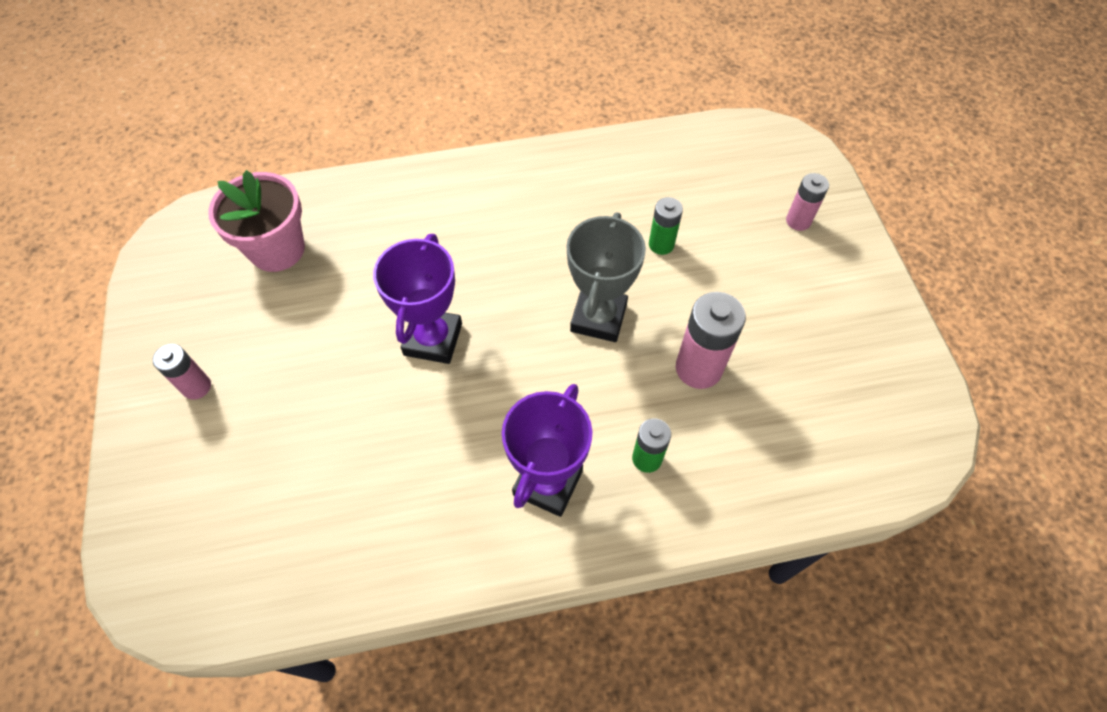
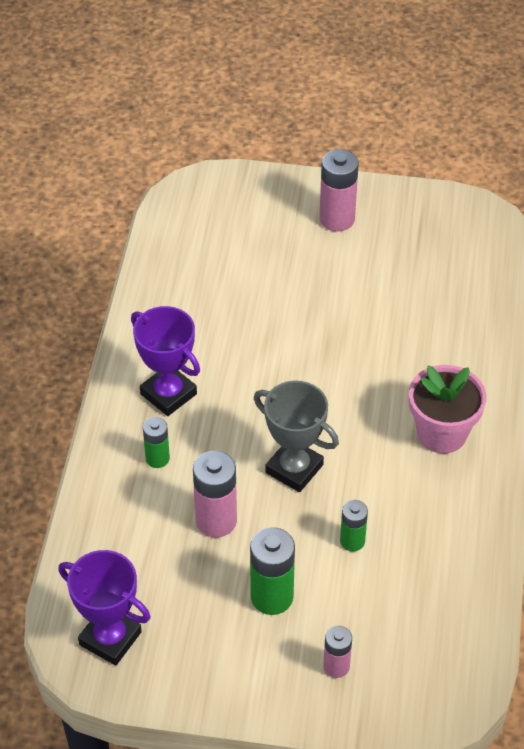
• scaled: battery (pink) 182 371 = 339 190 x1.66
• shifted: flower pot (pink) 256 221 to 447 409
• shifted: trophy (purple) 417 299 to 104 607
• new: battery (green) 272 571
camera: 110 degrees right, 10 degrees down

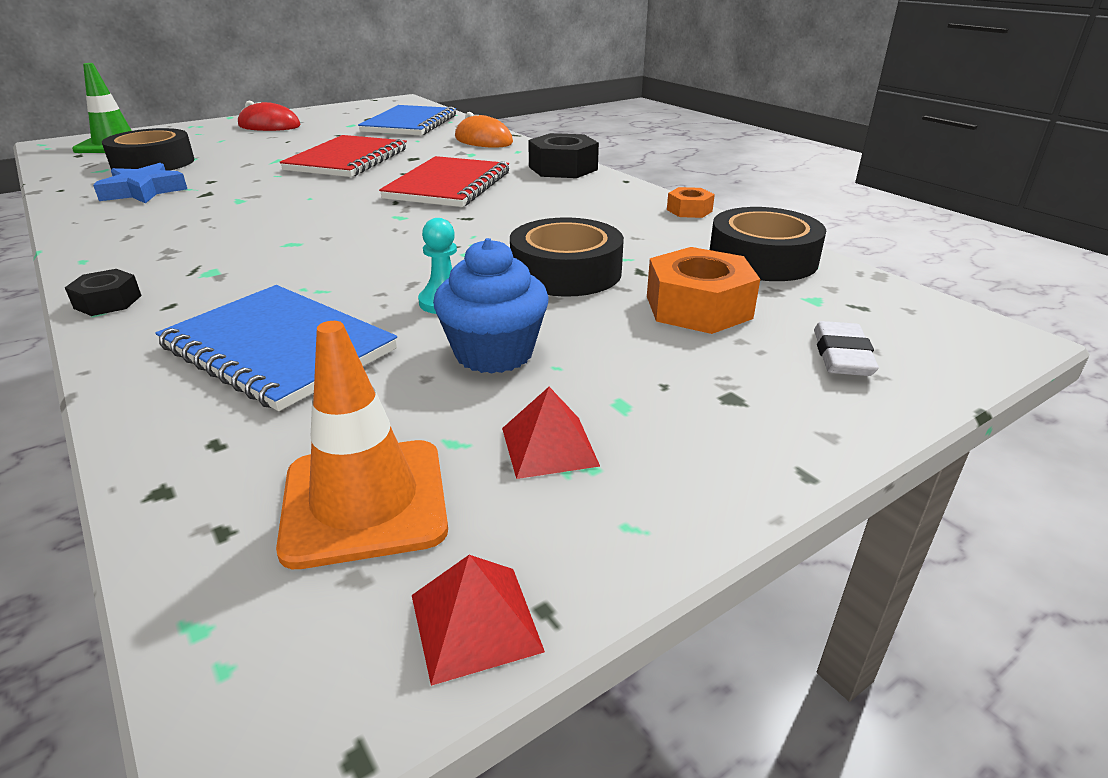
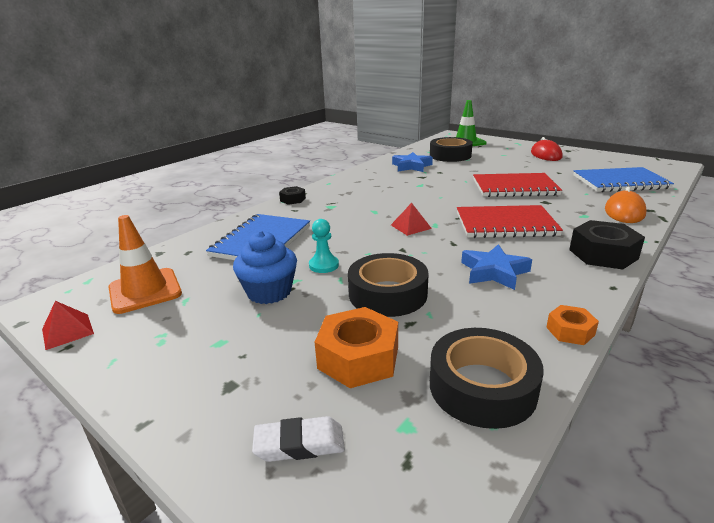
• shifted: pyramid (red) 551 433 to 411 219
• new: star (blue) 496 267
camera: 75 degrees right, 5 degrees down

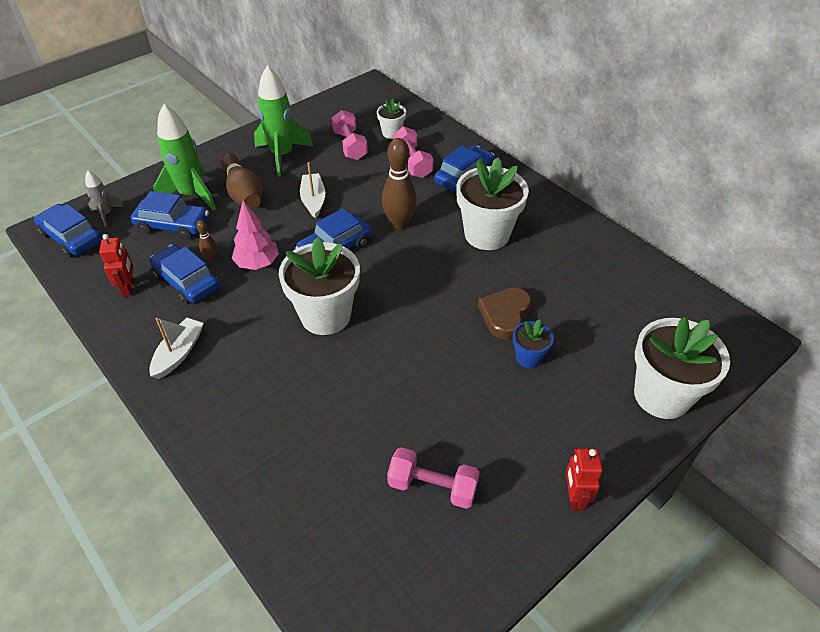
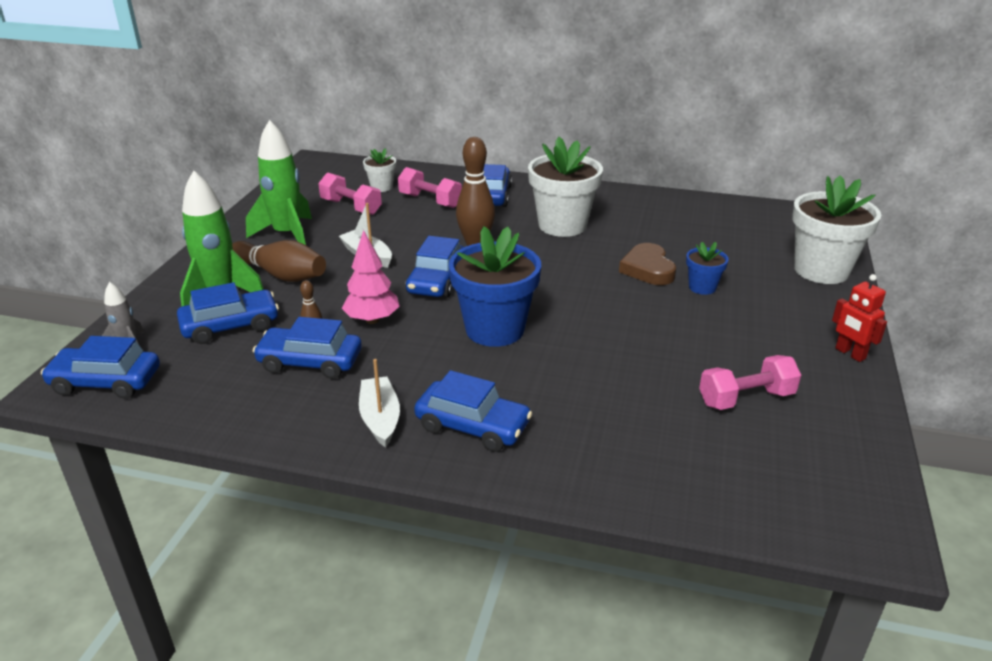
• gone: robot (red) 116 265
• repainted: flower pot (white) 319 286 to flower pot (blue) 495 286
• new: car (blue) 473 411
camera: 35 degrees left, 15 degrees down

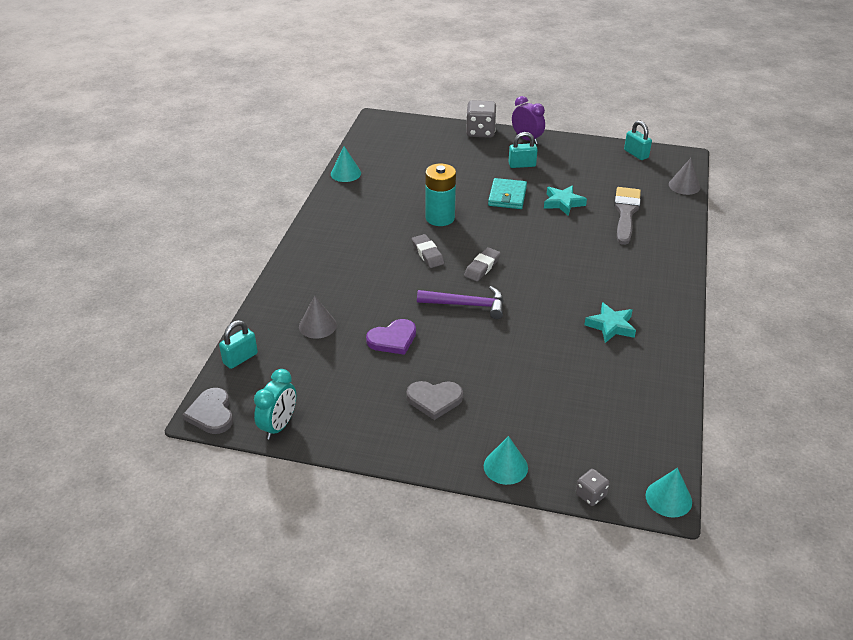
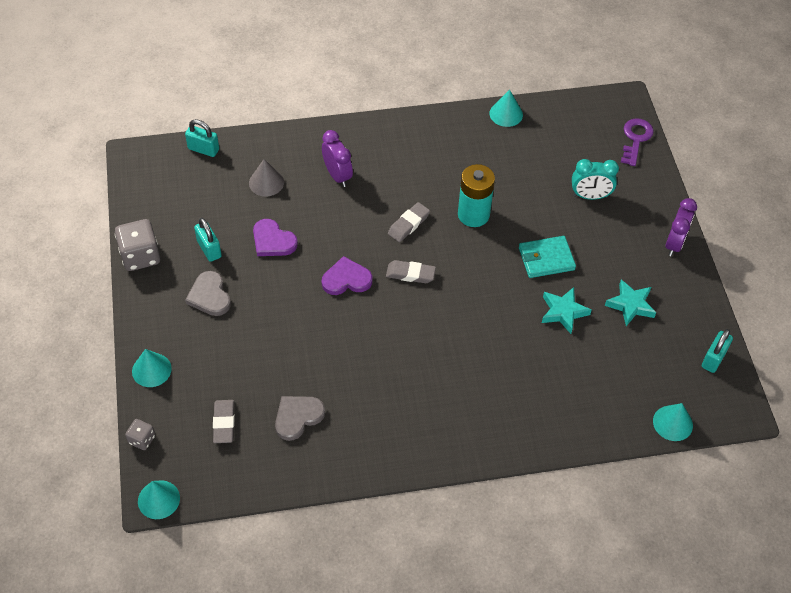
• shifted: heart (grey) 208 411 to 300 418
• shifted: clock (turquoise) 275 404 to 595 179
• swapped: hammer (purple) 460 302 to heart (purple) 347 275
• shifted: dice (grey) 481 119 to 137 245
• shifted: padlock (turquoise) 523 150 to 208 240
• shifted: star (turquoise) 610 322 to 630 303
• gone: brush (grey) 627 216
• repainted: cone (grey) 684 176 to cone (turquoise) 673 422
• new: eraser (grey) 224 421
• new: clock (purple) 337 158
• new: key (purple) 637 142
camera: 65 degrees right, 15 degrees up

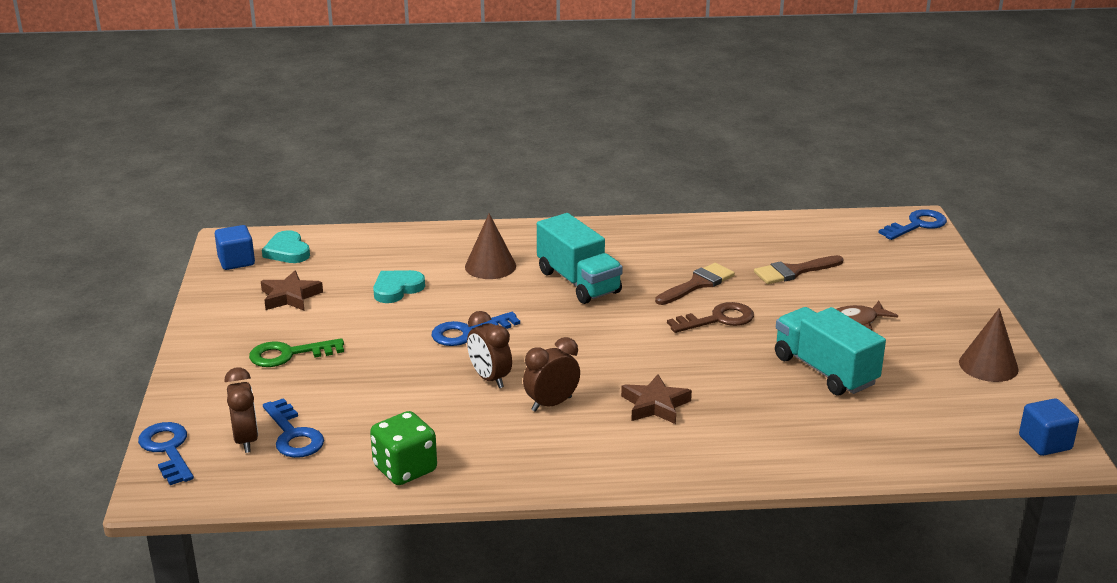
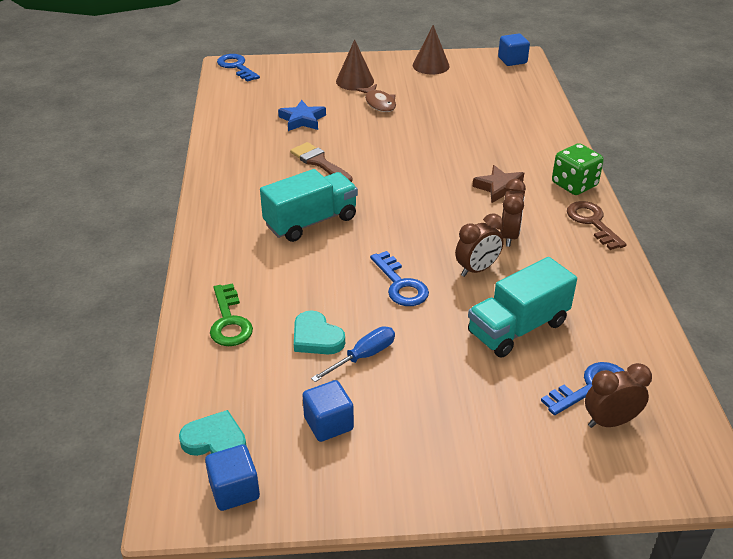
• gone: key (blue) 166 453
• shifted: key (green) 296 352 to 231 314
• swapped: star (brown) 292 291 to cube (blue) 328 411
• rotated: heart (turquoise) 286 246 = 212 433 135 degrees counterclockwise
• shifted: dice (green) 403 448 to 578 169
• shifted: cone (brown) 490 246 to 355 65
• rotated: clock (brown) 551 374 = 513 213 135 degrees counterclockwise
• shifted: key (brown) 710 317 to 597 225
• swapped: brush (brown) 799 269 to star (blue) 302 115
• shifted: truck (turquoise) 830 351 to 522 307
• new: screwdriver (blue) 353 354
camera: 90 degrees left, 10 degrees up

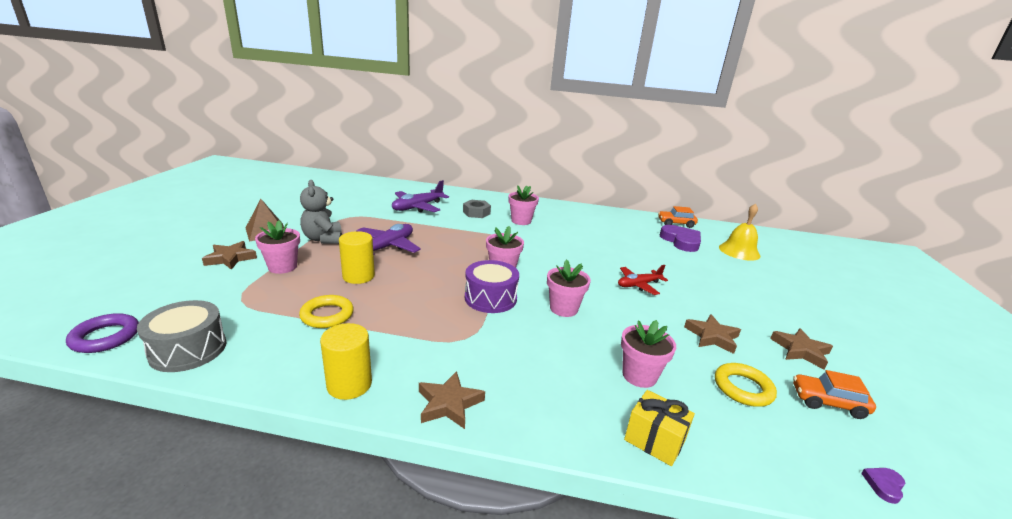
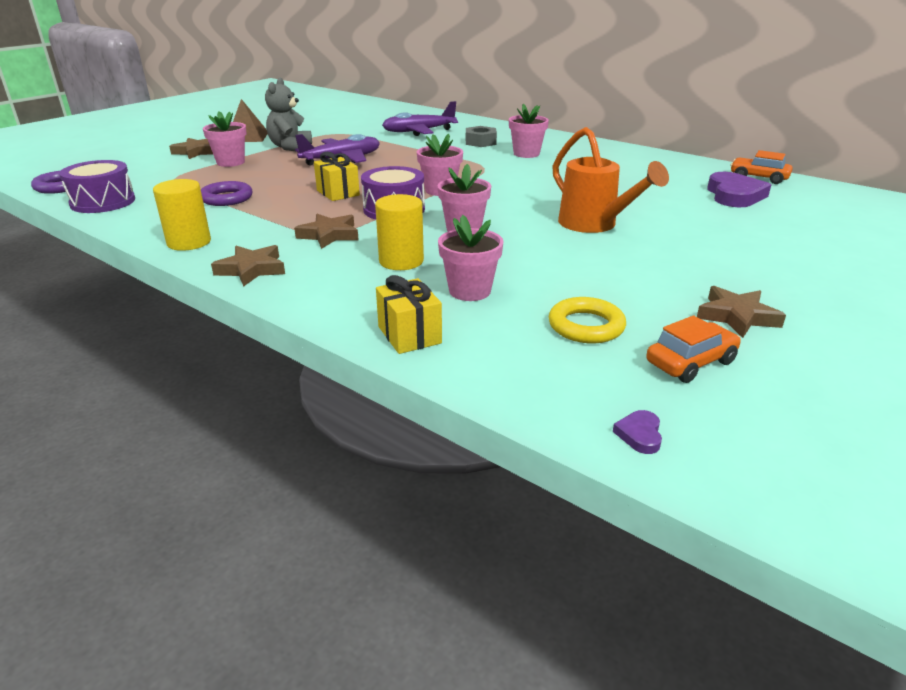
• repainted: drum (grey) 181 336 to drum (purple) 97 186
• repainted: ring (yellow) 326 311 to ring (purple) 227 193
• shifted: cylinder (yellow) 357 257 to 399 232
• swapped: plane (red) 643 280 to watering can (orange) 610 180
• shifted: star (brown) 712 334 to 326 231
• gone: bell (yellow) 740 232
• rotated: car (orange) 834 394 = 693 349 105 degrees clockwise
• rotated: heart (purple) 883 486 = 637 432 60 degrees counterclockwise
• new: gift (yellow) 337 176
camera: 30 degrees right, 5 degrees up

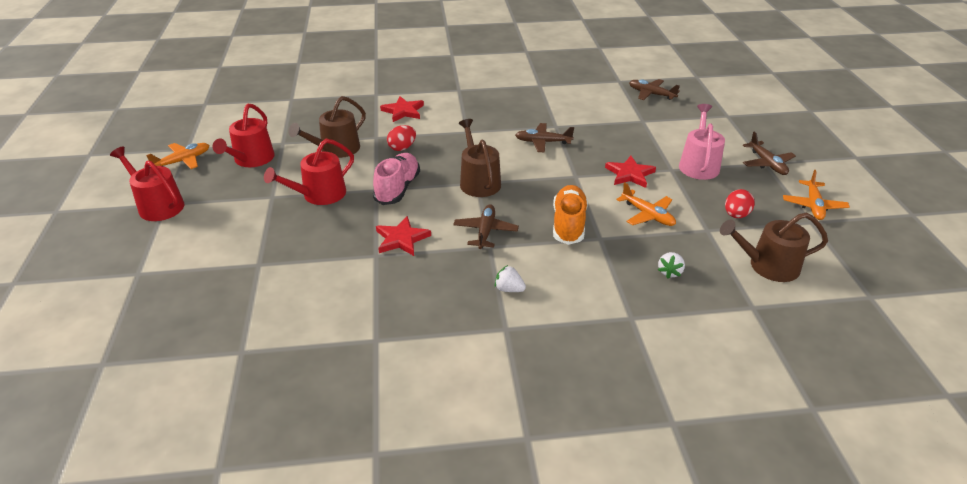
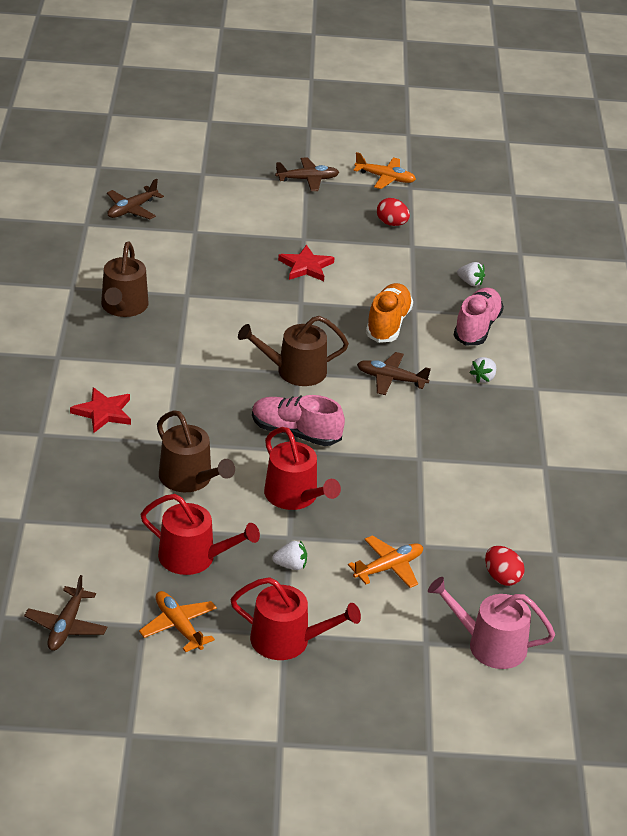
• rotated: watering can (red) 147 184 = 295 618 120 degrees counterclockwise
• gone: star (red) 403 236
• shifted: egg (red) 401 138 to 505 566
• shifted: plane (brown) 544 138 to 65 613
• rotated: shoe (orange) 570 215 = 389 313 90 degrees clockwise
• shifted: plane (orange) 646 204 to 385 561
• shifted: watering can (pink) 702 142 to 491 623
• shifted: watering can (brown) 774 247 to 125 279
• new: strawberry (white) 289 555
• new: shoe (pink) 479 316
camera: 85 degrees left, 0 degrees up

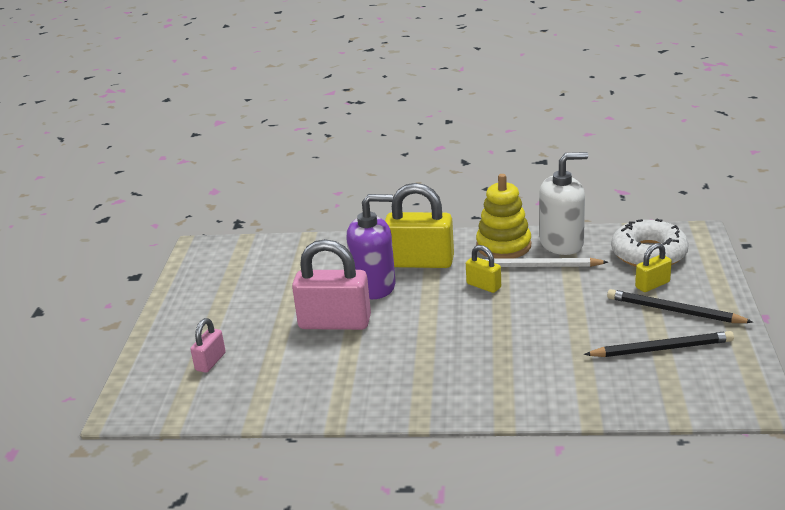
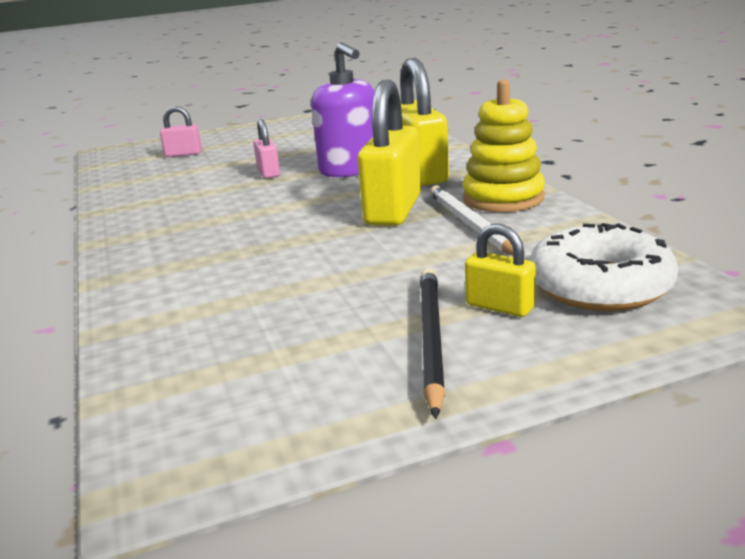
• scaled: padlock (pink) 331 284 = 266 148 x0.51
• scaled: padlock (yellow) 483 269 = 389 153 x1.97
• gone: soap dispenser (white) 563 203
• gone: pencil (black) 659 344
camera: 65 degrees right, 5 degrees down

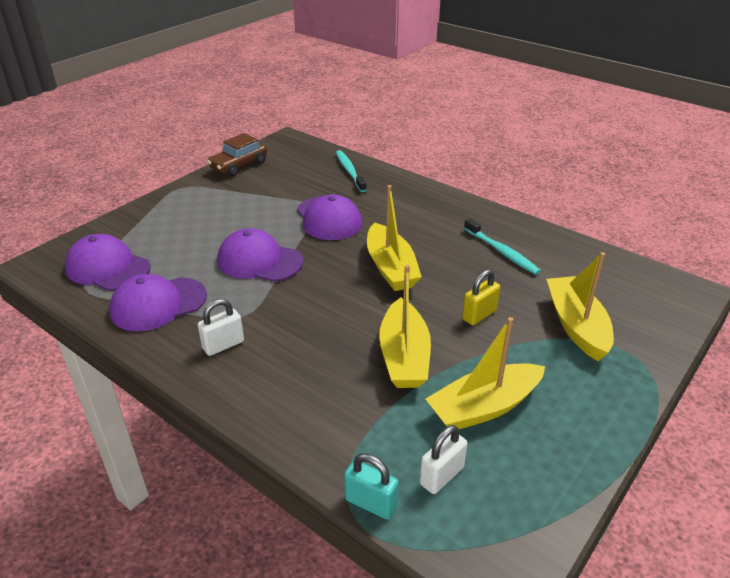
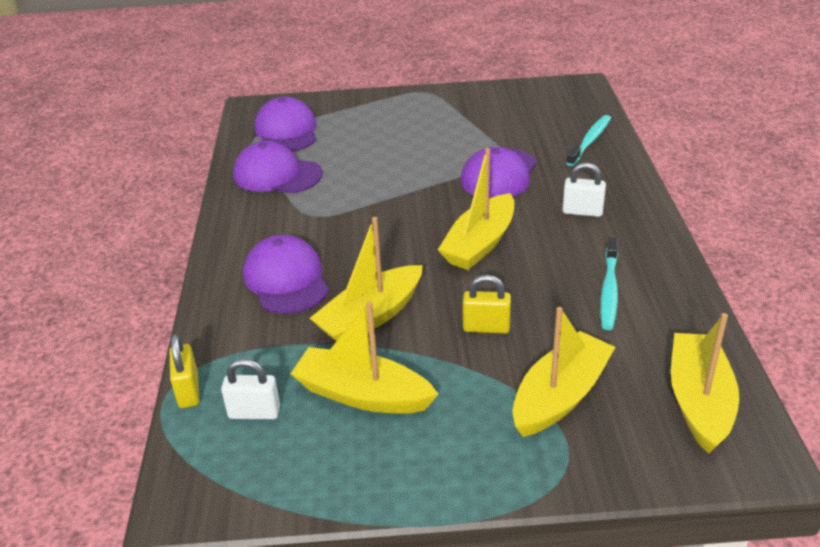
• shifted: padlock (white) 221 327 to 584 190
• gone: car (brown) 237 155
• shifted: cap (purple) 260 255 to 286 274
• repainted: padlock (turquoise) 371 486 to padlock (yellow) 185 371
• new: boat (yellow) 705 383
camera: 50 degrees right, 0 degrees up

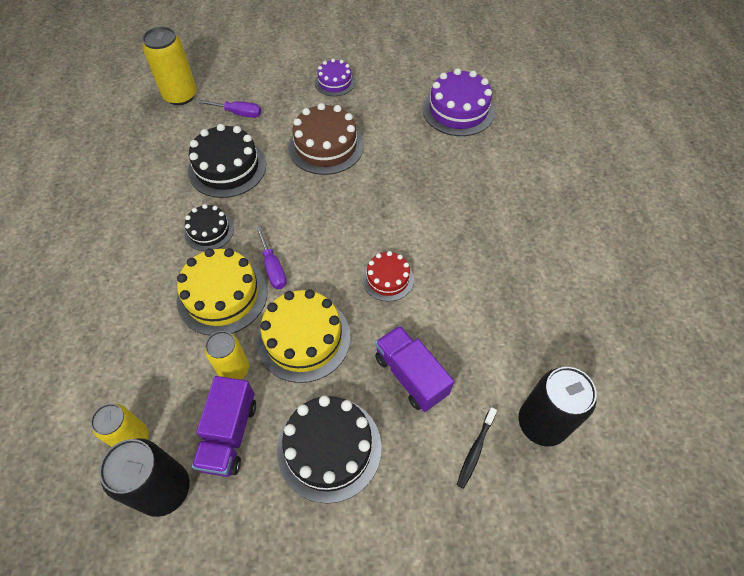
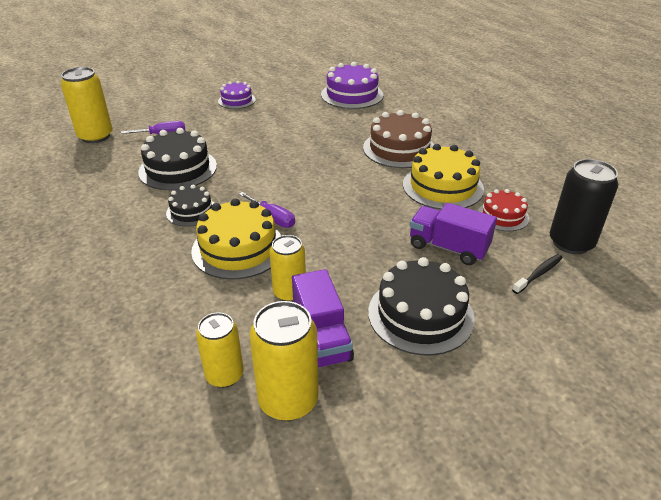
• repainted: can (black) 144 477 to can (yellow) 284 361
• shifted: cake (yellow) 303 336 to 443 177
• shifted: cake (brown) 326 139 to 398 139
• shifted: cake (red) 388 276 to 503 210
• rotated: toothbrush (black) 477 448 = 537 274 135 degrees counterclockwise
camera: 25 degrees left, 20 degrees down

